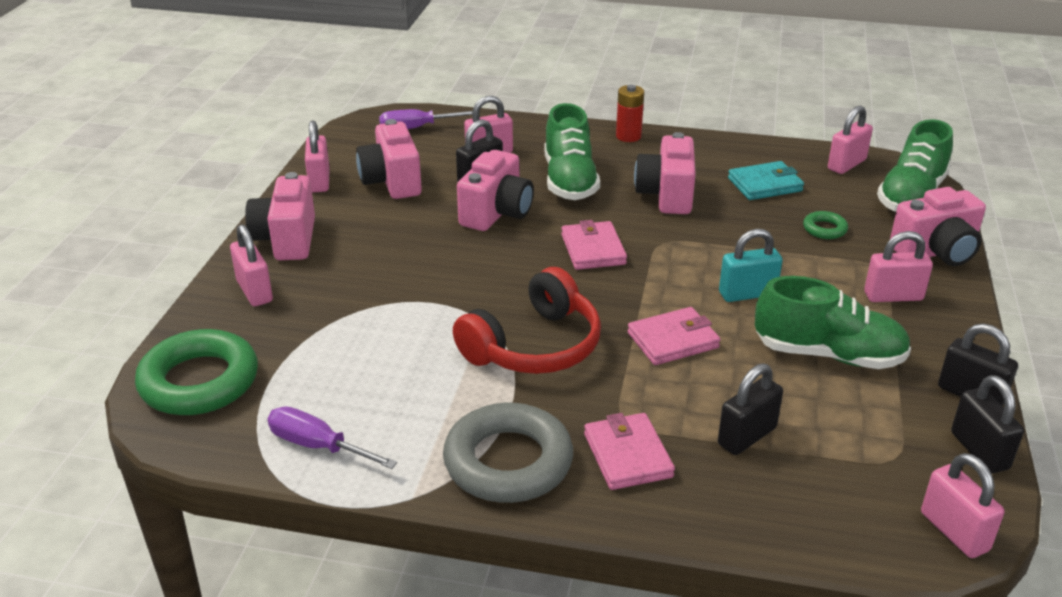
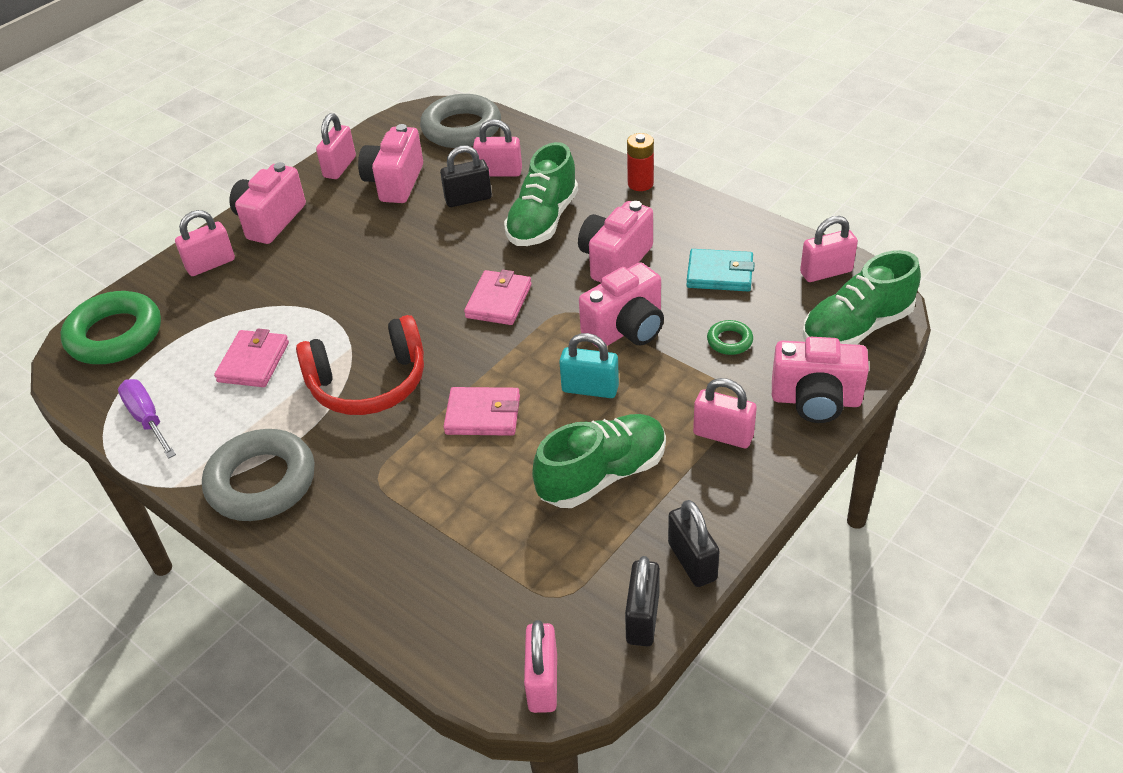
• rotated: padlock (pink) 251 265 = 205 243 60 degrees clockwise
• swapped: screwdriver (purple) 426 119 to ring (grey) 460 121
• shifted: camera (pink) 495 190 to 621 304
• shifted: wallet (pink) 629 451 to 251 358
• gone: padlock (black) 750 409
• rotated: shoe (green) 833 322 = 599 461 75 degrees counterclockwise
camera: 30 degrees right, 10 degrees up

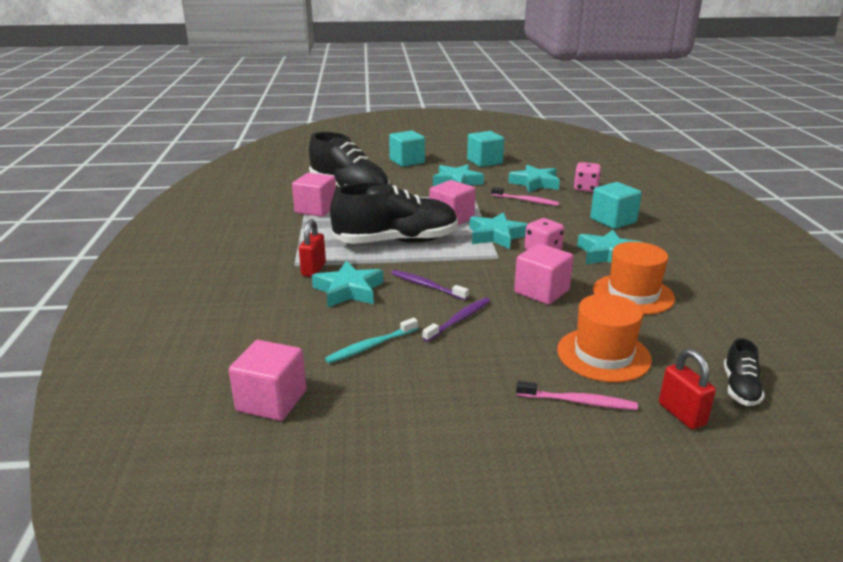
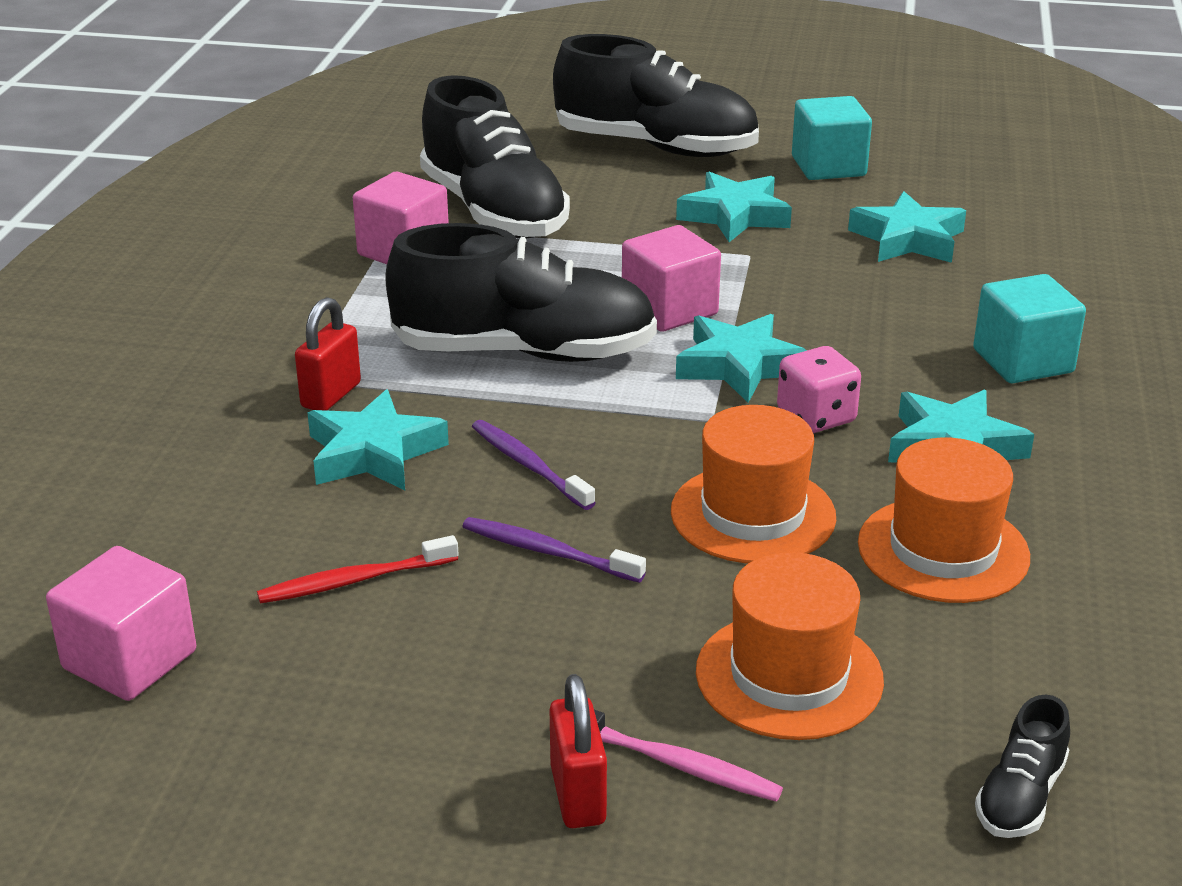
• repainted: toothbrush (turquoise) 371 340 to toothbrush (red) 357 569
• swapped: cube (turquoise) 407 149 to shoe (black) 656 95
• rotated: toothbrush (purple) 456 320 = 554 550 120 degrees counterclockwise
• gone: toothbrush (pink) 525 196
• swapped: cube (pink) 544 274 to hat (orange) 753 484
• gone: dice (pink) 587 177
• shifted: padlock (red) 687 389 to 578 751
camera: 15 degrees right, 5 degrees up

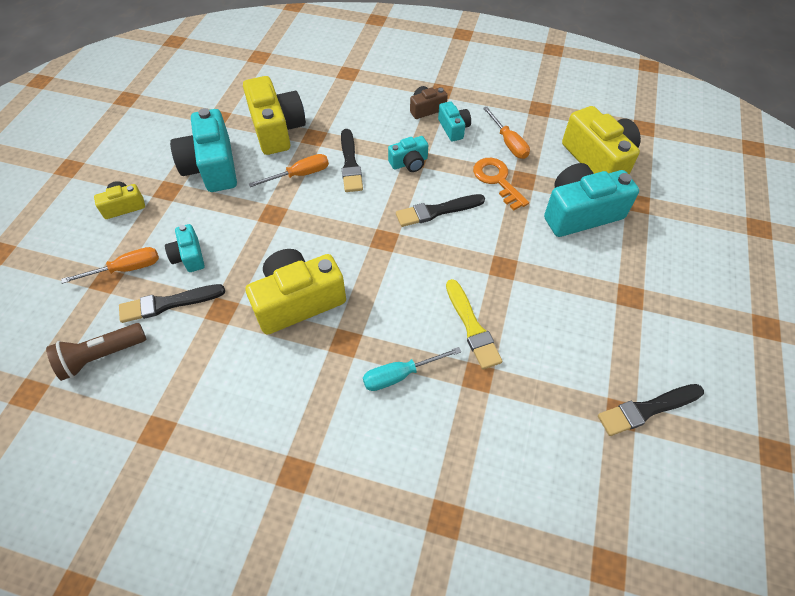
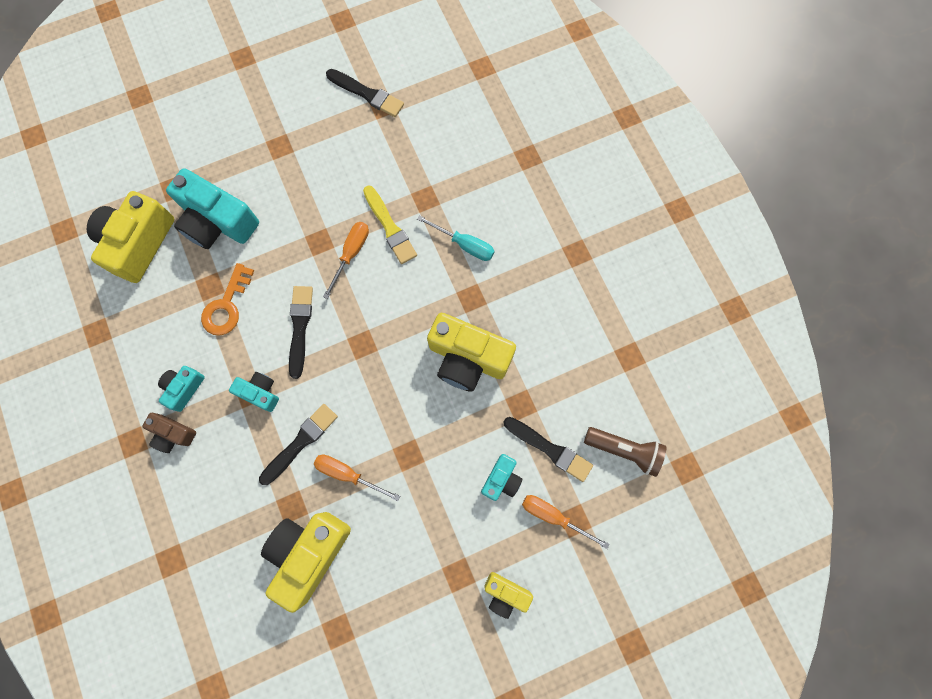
• gone: camera (turquoise) 203 150
• rotated: brush (black) 440 210 = 301 332 120 degrees counterclockwise
• rotated: brush (yellow) 474 324 = 390 225 120 degrees clockwise
• shifted: screwdriver (orange) 506 133 to 346 260
camera: 130 degrees left, 20 degrees up

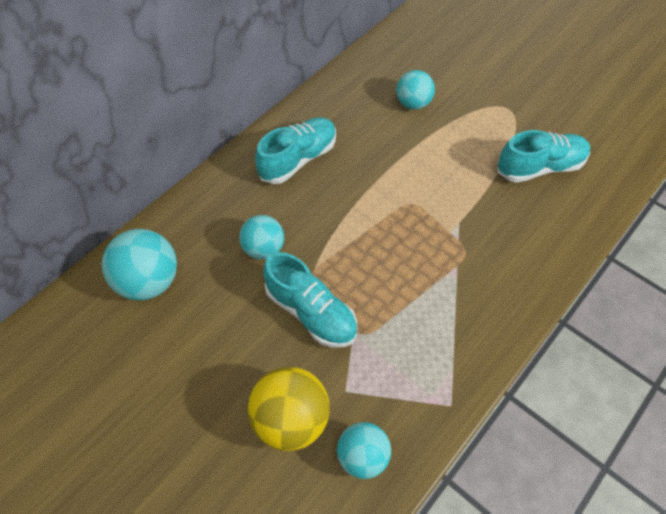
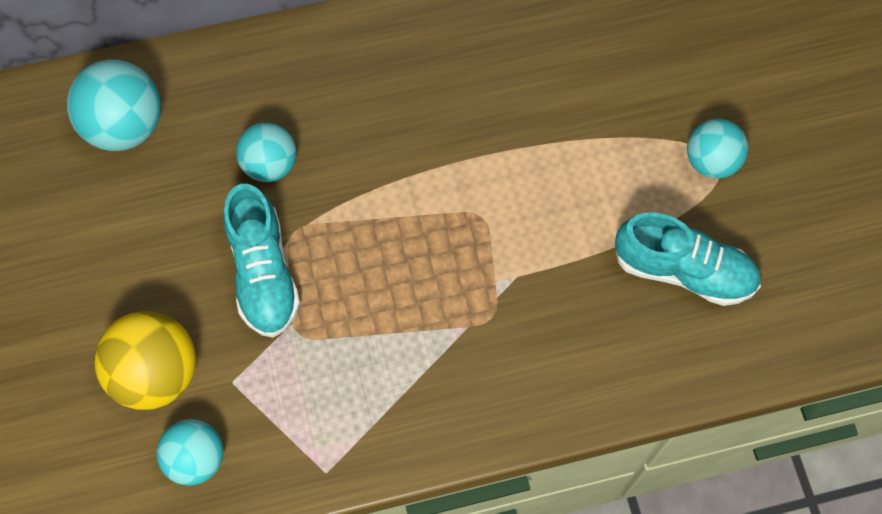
• gone: shoe (turquoise) 295 150
• shifted: ball (turquoise) 415 89 to 717 149
camera: 35 degrees right, 10 degrees up

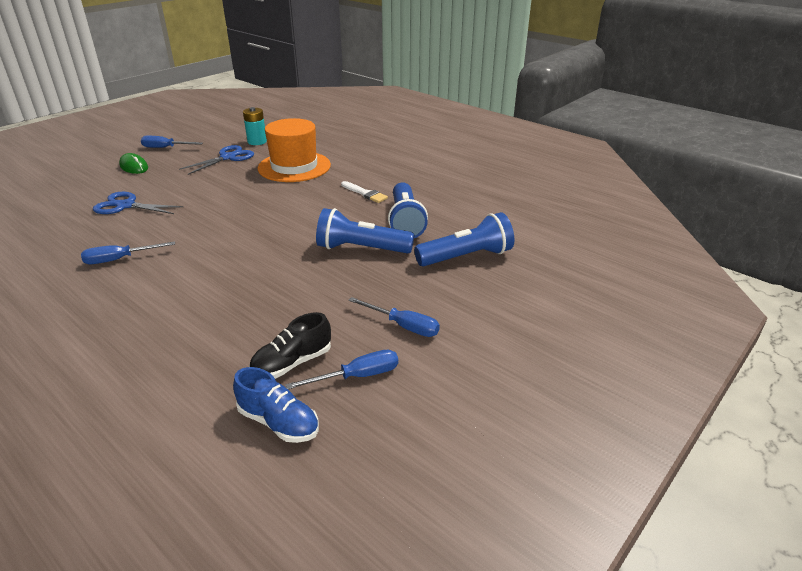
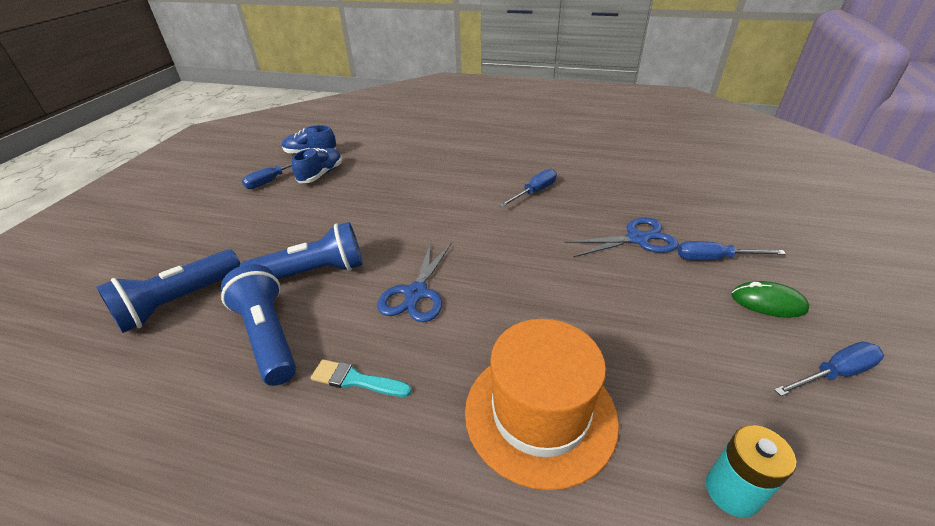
• shifted: scissors (blue) 216 160 to 414 282
• repainted: shoe (black) 290 345 to shoe (blue) 317 165
• repainted: brush (white) 364 192 to brush (turquoise) 361 378
• shifted: screwdriver (blue) 394 317 to 732 250
camera: 155 degrees right, 5 degrees up

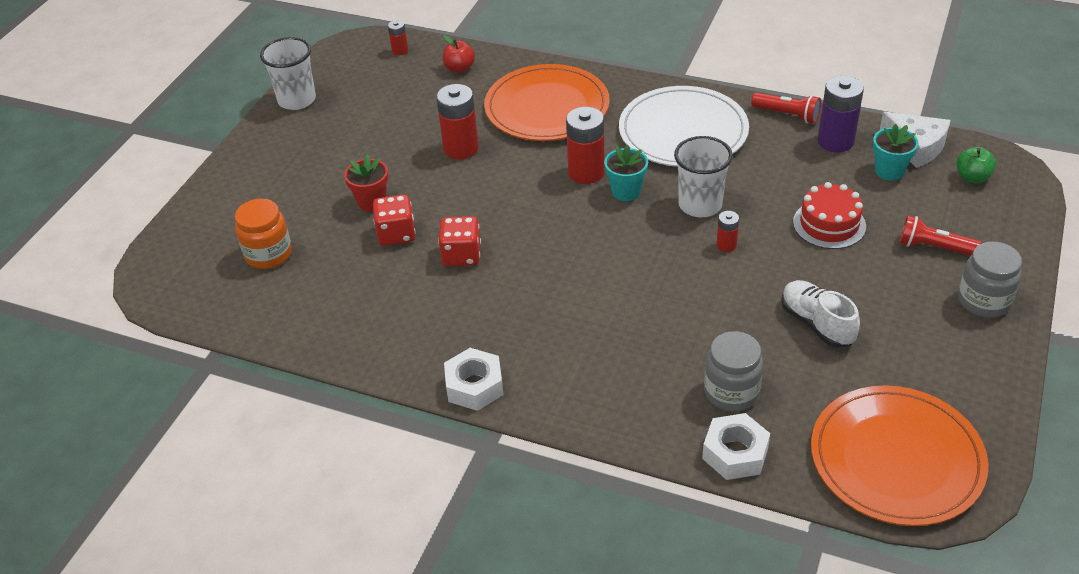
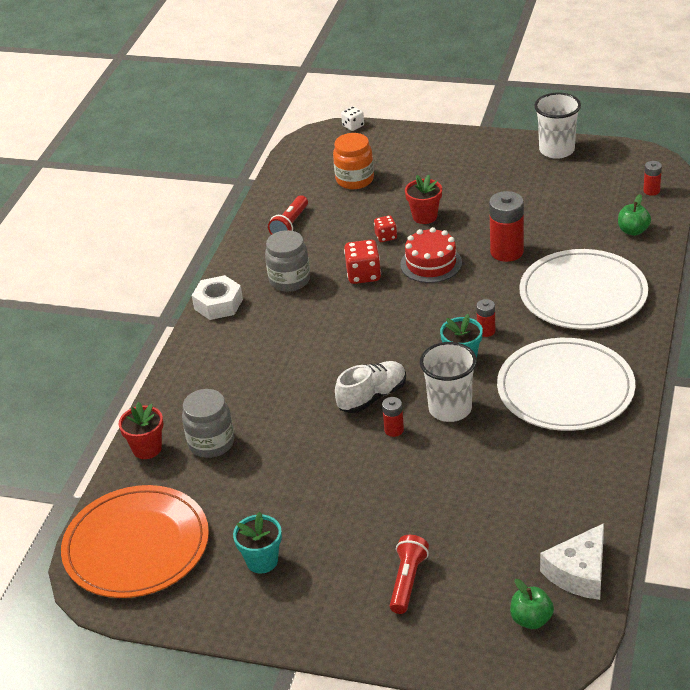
• scaled: dice (red) 394 220 = 385 228 x0.61
• repainted: apple (red) 459 54 to apple (green) 634 215
• repainted: plate (orange) 547 102 to plate (white) 583 289
• scaled: battery (red) 585 145 = 485 318 x0.51
• swapped: nut (white) 736 446 to flower pot (red) 141 430
• shifted: flashlight (red) 786 108 to 288 215
• shifted: shoe (white) 820 314 to 370 387
• shifted: cake (red) 829 215 to 431 255
• gone: battery (purple) 841 114
• shifted: flower pot (turquoise) 896 152 to 257 543
• shifted: jar (grey) 990 280 to 287 261
• new: dice (white) 352 118
camera: 85 degrees right, 5 degrees down

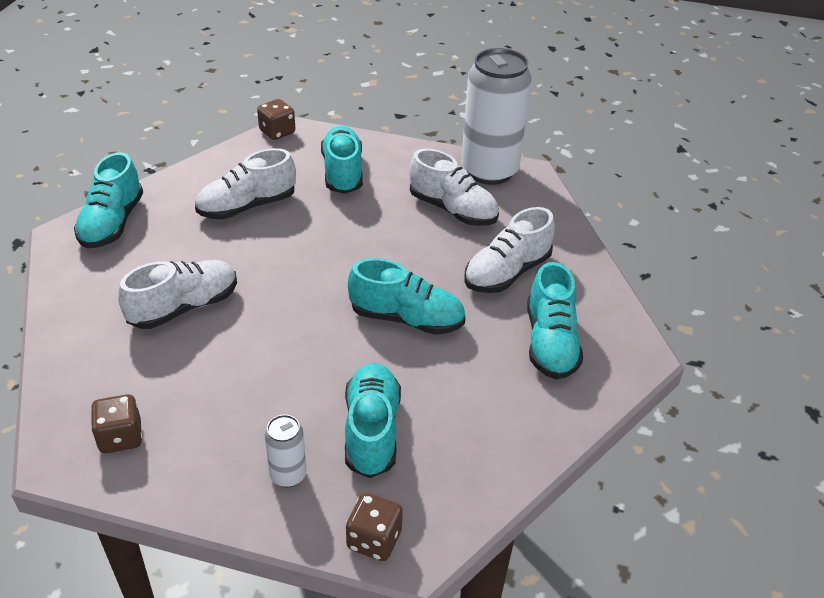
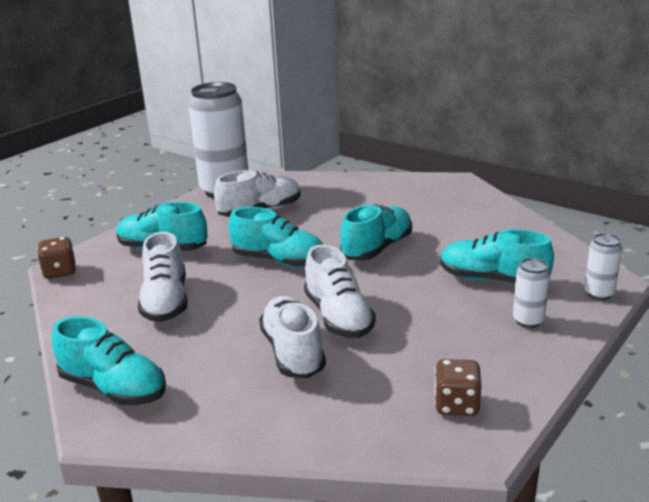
• swapped: dice (brown) 374 527 to can (white) 603 266
• shifted: shoe (white) 509 250 to 340 291
• shifted: shoe (turquoise) 555 321 to 275 237
camera: 65 degrees left, 15 degrees down

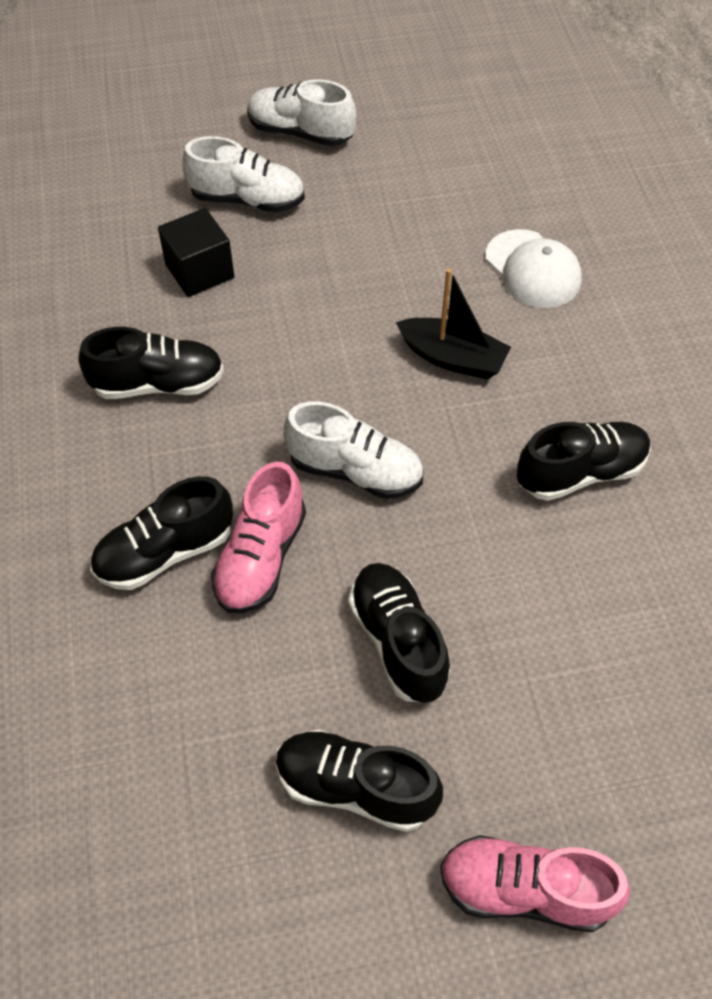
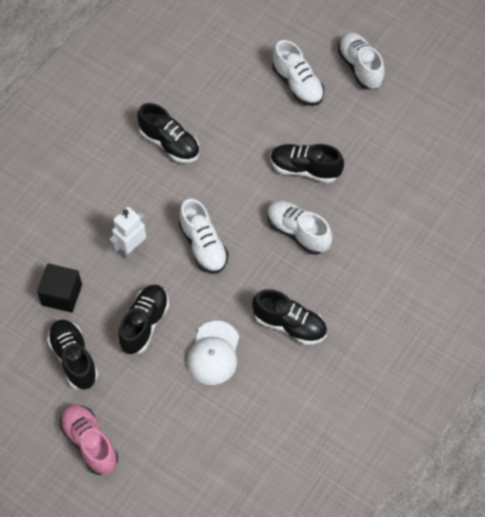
• shifted: shoe (black) 161 533 to 307 163
• shifted: cube (black) 196 252 to 59 288
• swapped: shoe (pink) 258 537 to robot (white) 127 233
• swapped: boat (black) 453 323 to shoe (white) 299 227
• shifted: cap (white) 533 268 to 213 353
camera: 45 degrees right, 5 degrees up

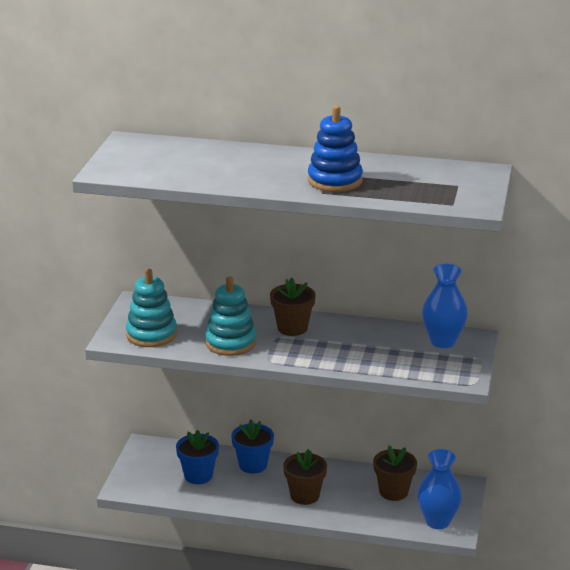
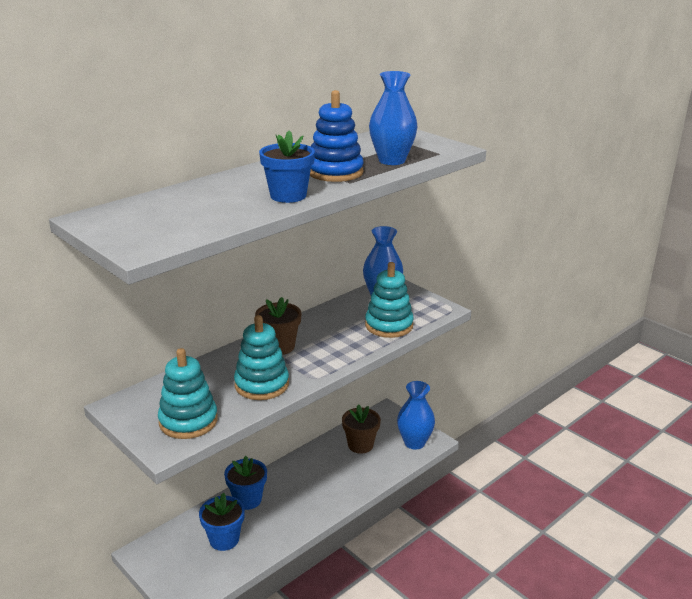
• gone: flower pot (brown) 305 477
• new: flower pot (blue) 287 166
• new: stacking toy (turquoise) 389 300
• new: vase (blue) 393 118
camera: 55 degrees left, 0 degrees up

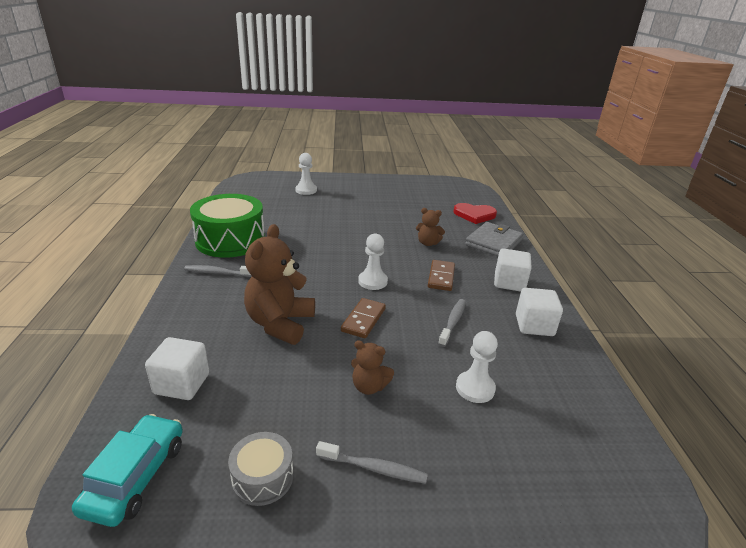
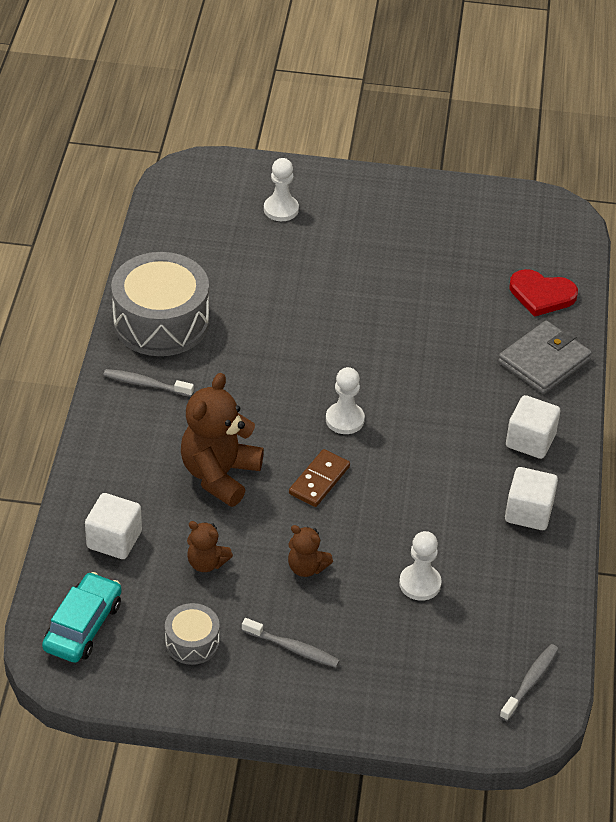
• repainted: drum (green) 227 226 to drum (grey) 160 304
• shifted: teddy bear (brown) 430 227 to 210 546
• gone: domino (brown) 441 275
• shifted: toothbrush (grey) 452 323 to 529 682
camera: 10 degrees right, 15 degrees up

